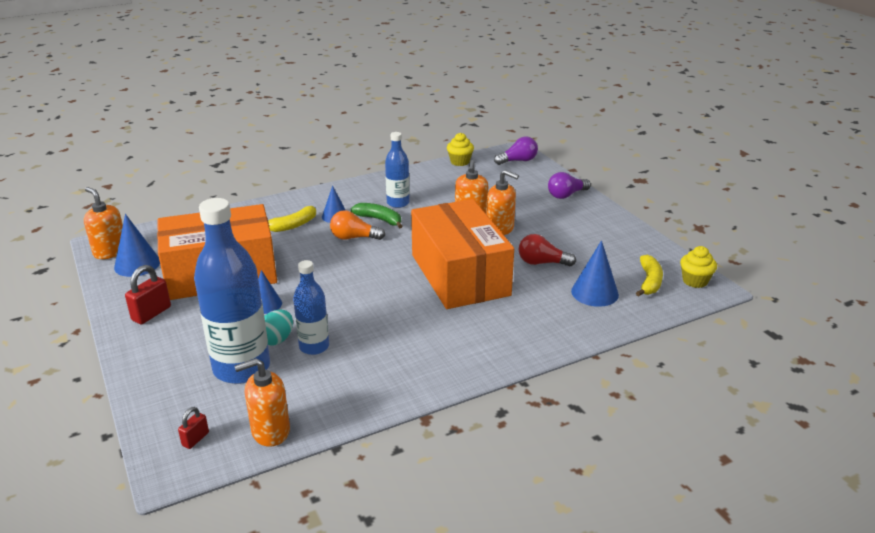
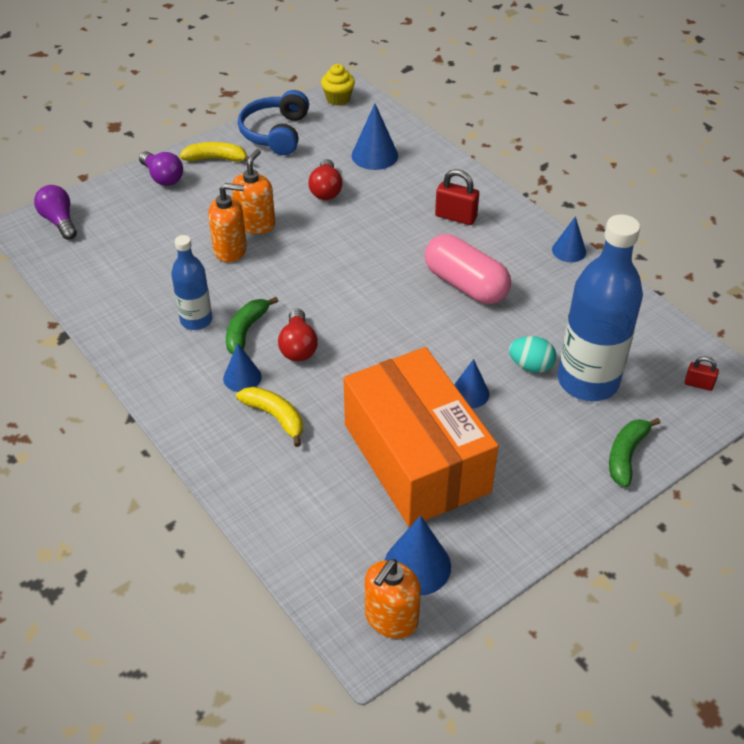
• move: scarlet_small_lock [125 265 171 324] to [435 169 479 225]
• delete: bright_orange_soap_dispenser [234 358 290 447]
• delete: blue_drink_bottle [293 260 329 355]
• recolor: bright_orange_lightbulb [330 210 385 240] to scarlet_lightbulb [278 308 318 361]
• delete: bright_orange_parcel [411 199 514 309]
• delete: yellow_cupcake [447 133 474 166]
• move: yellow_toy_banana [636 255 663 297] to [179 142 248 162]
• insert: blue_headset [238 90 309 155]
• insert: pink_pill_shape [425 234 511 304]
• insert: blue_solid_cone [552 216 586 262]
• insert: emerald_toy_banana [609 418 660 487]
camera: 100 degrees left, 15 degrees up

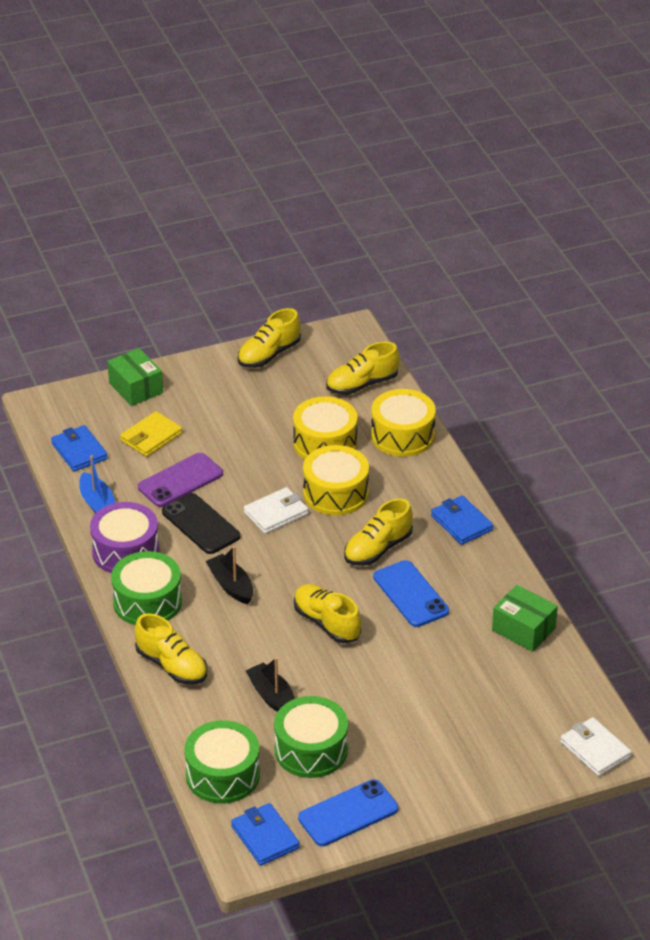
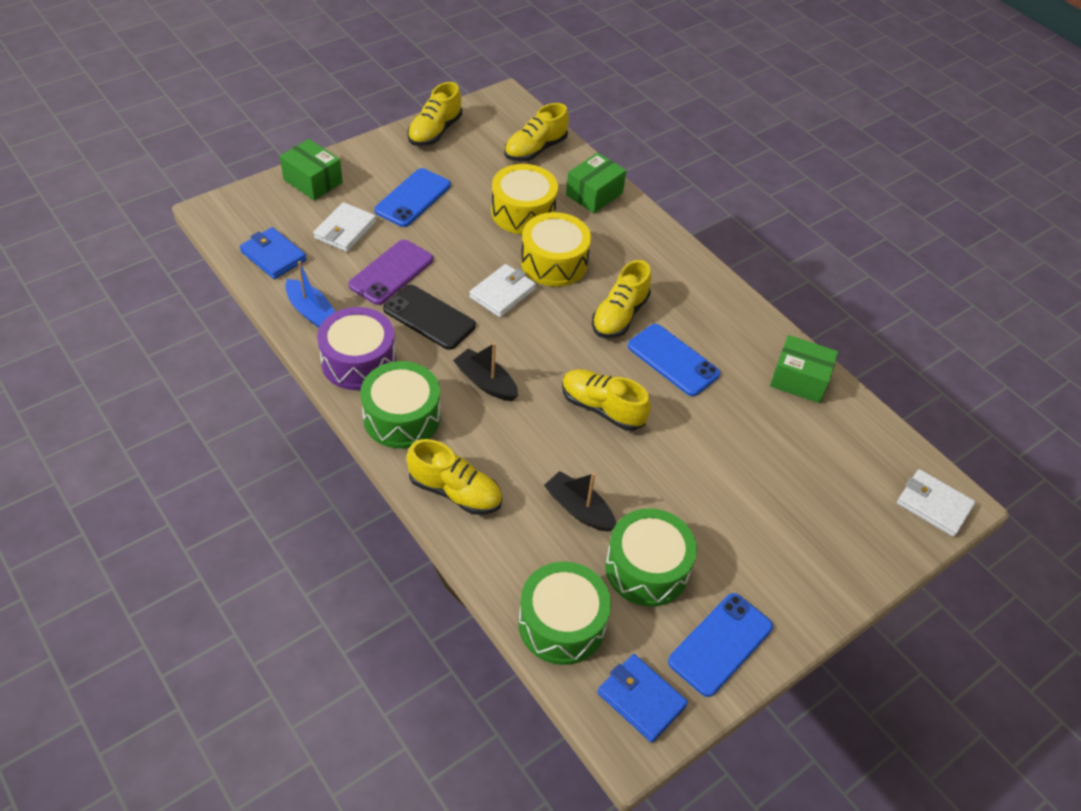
• recolor: yellow_card_wallet [120 411 182 457] to white_card_wallet [313 202 376 252]
• replace: yellow_snare_drum [371 389 436 457] to emerald_parcel [566 153 626 213]
• delete: blue_card_wallet [431 495 493 545]
• insert: blue_mobile_phone [374 168 451 227]
camera: 20 degrees left, 10 degrees up

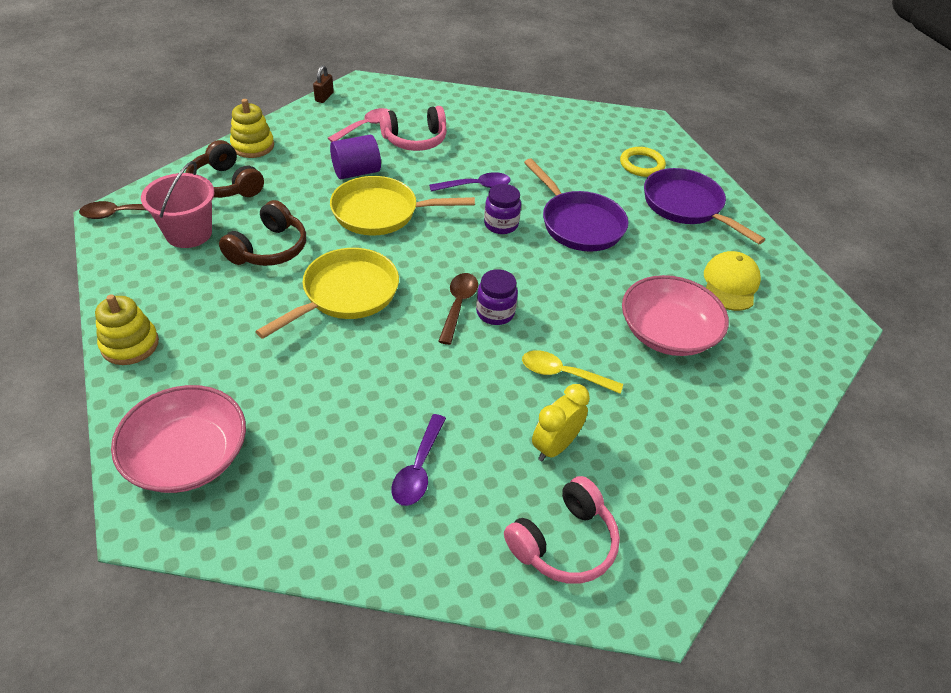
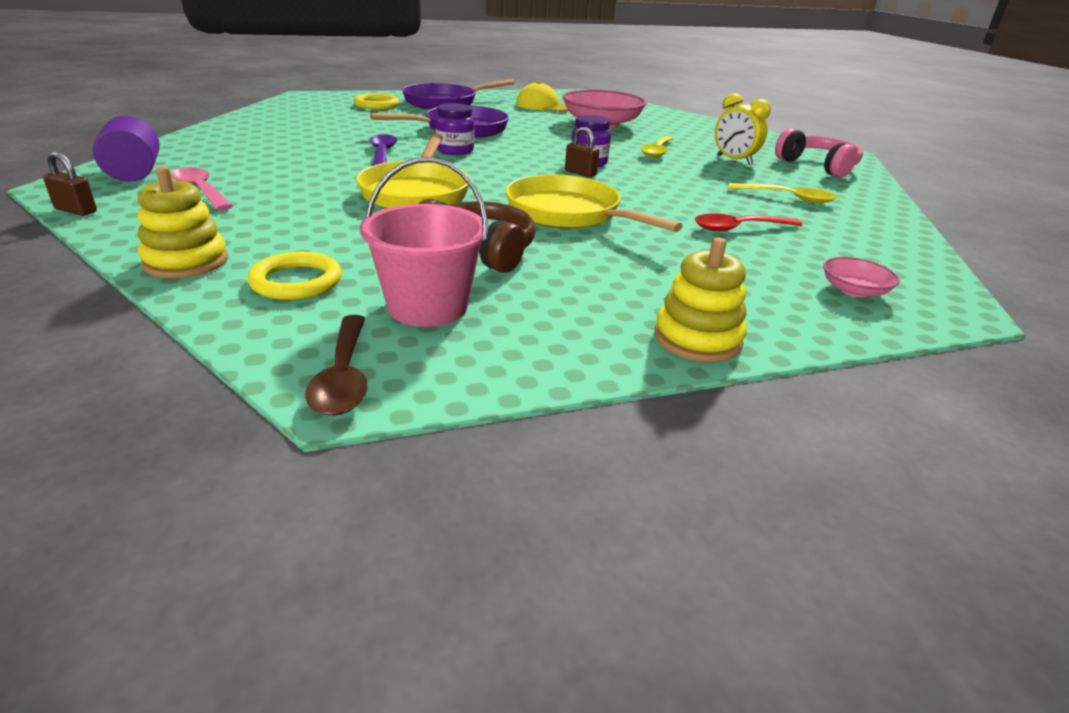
• resize: pink_bowl [111 385 246 493] = [823 257 900 297] x0.47
• replace: brown_headset [185 140 264 198] to yellow_torus [247 252 342 300]
• move: purple_cylinder_shape [330 135 381 179] to [93 116 160 182]
• delete: pink_headset [379 106 447 151]
• recolor: purple_spoon [392 414 446 506] to yellow_spoon [728 183 837 203]
• replace: brown_spoon [438 273 478 345] to brown_small_lock [565 127 599 177]
• insert: scarlet_spoon [695 214 802 231]
camera: 85 degrees left, 15 degrees down

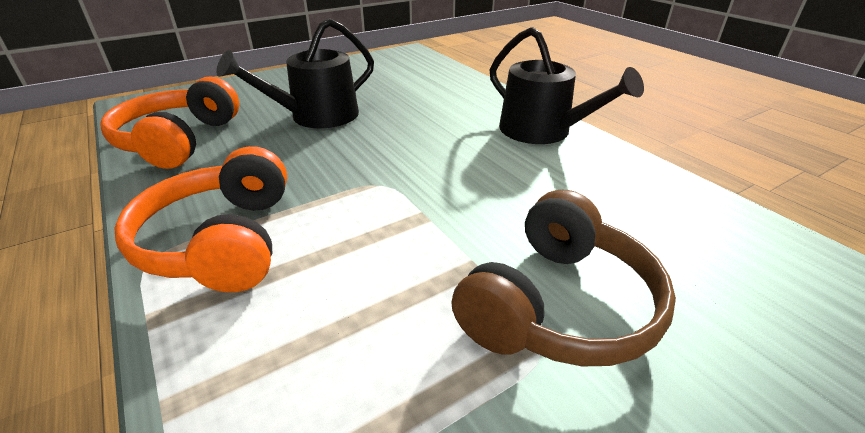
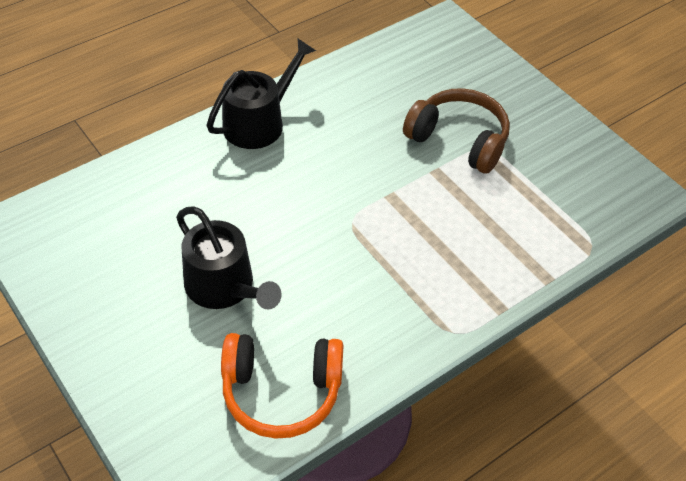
• delete: bright_orange_headset [115 146 287 292]
camera: 95 degrees left, 15 degrees up

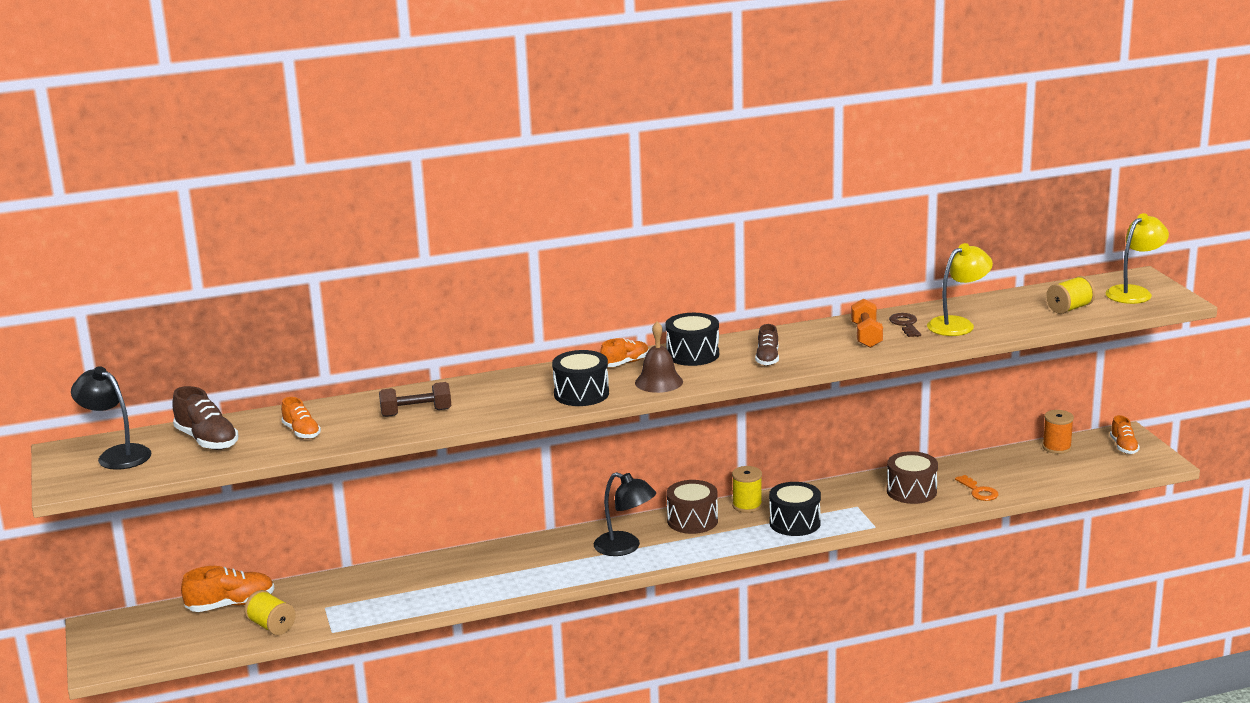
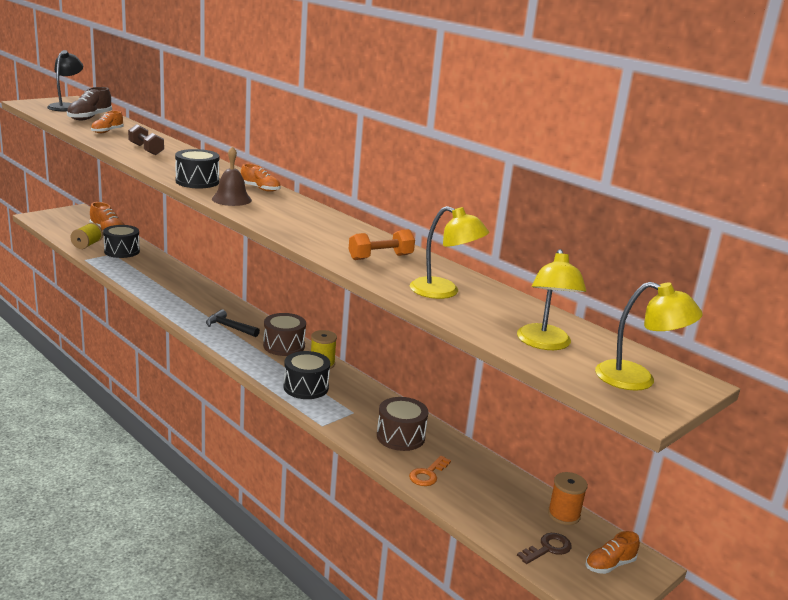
• replace: ebony_desk_lamp [594 472 656 556] to ebony_carpenter's_hammer [206 309 260 337]
• move: ebony_snare_drum [666 313 719 366] to [103 225 140 258]
• delete: brown_lace-up_shoe [755 324 779 366]
• move: brown_door_key [889 313 921 337] to [517 533 571 564]
• replace: yellow_reel_of_thread [1046 276 1095 314] to yellow_desk_lamp [517 249 586 350]
camera: 60 degrees right, 0 degrees up

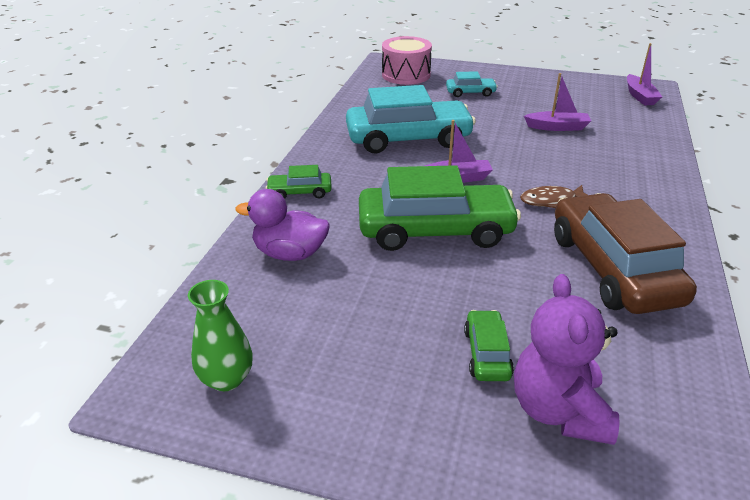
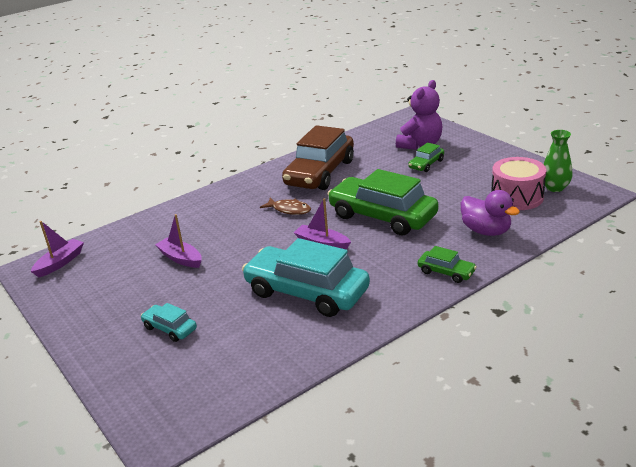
• move: pink_snare_drum [382 36 432 85] to [491 157 546 210]
camera: 140 degrees left, 5 degrees down

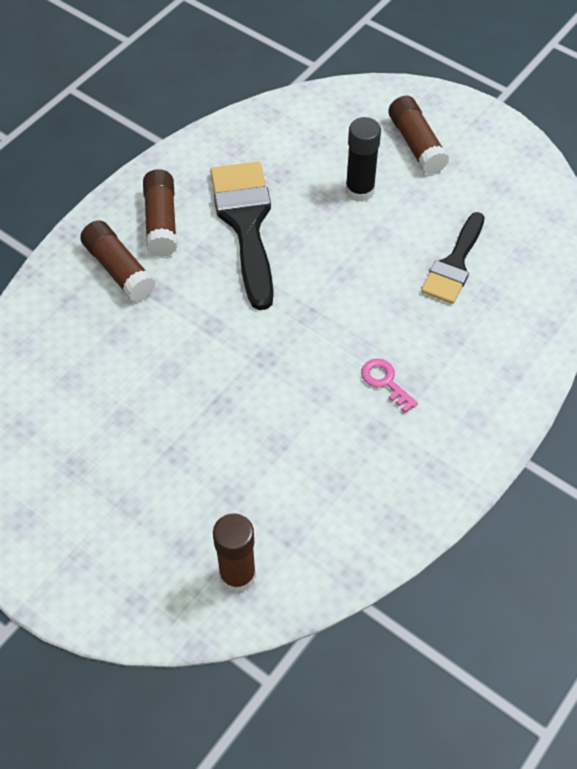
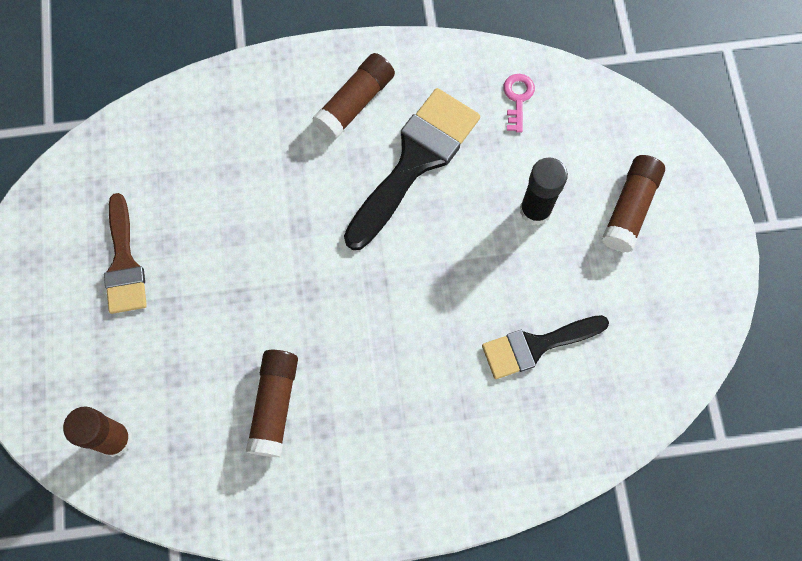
• move: brown_glue_stick [80 220 156 302] to [246 350 298 457]
• move: pink_door_key [361 358 418 413] to [503 74 535 133]
• insert: brown_paintbrush [104 193 147 314]
camera: 45 degrees right, 15 degrees up

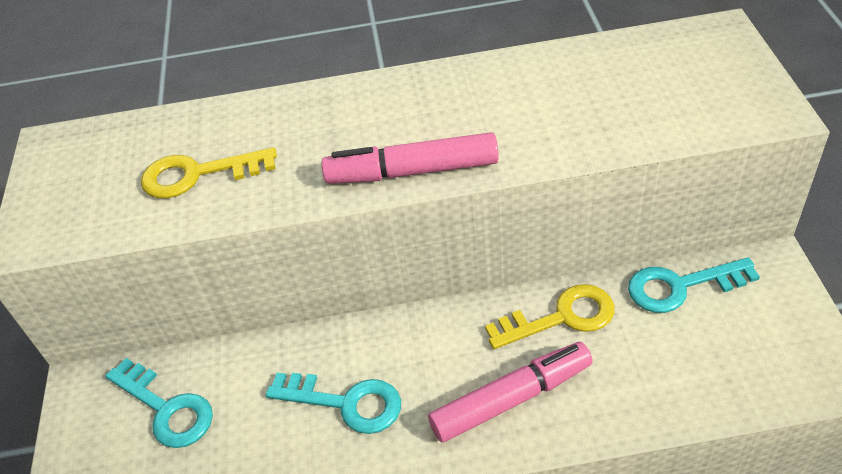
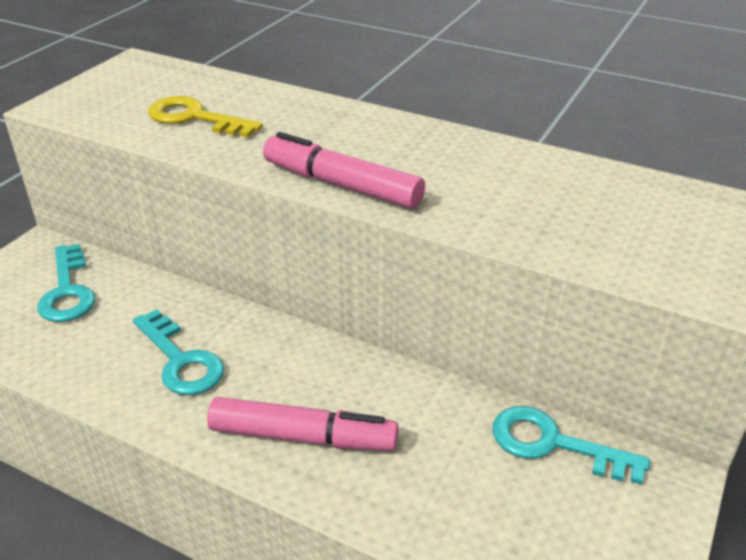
• delete: yellow_door_key [485 284 614 349]
camera: 30 degrees right, 10 degrees down

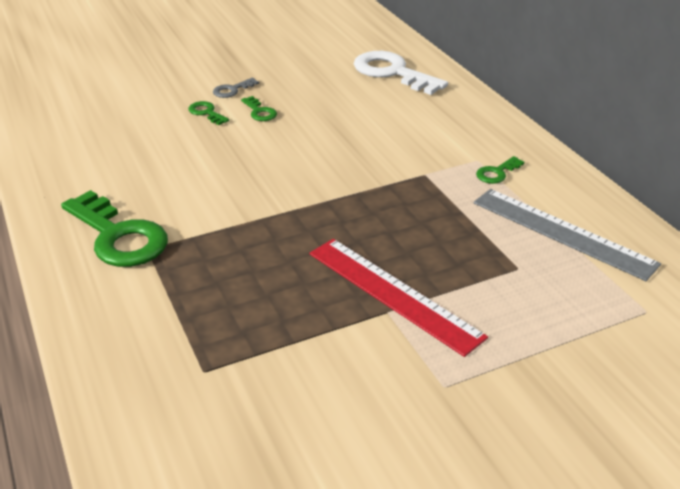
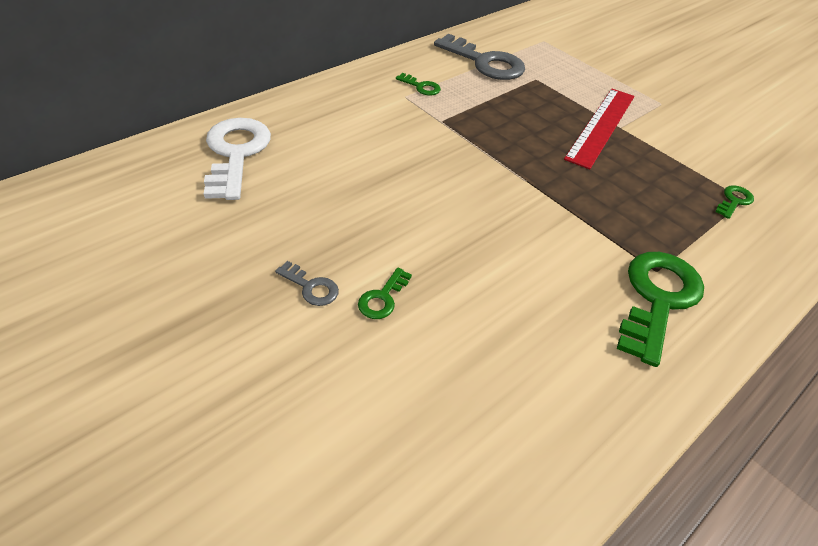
• move: emerald_door_key [241 96 277 121] to [715 185 754 219]
• rotate: white_door_key [354 51 448 95] = [204 118 271 200] 150 degrees clockwise
• replace: grey_straightedge [473 189 661 281] to grey_door_key [434 34 525 80]
camera: 110 degrees left, 10 degrees up

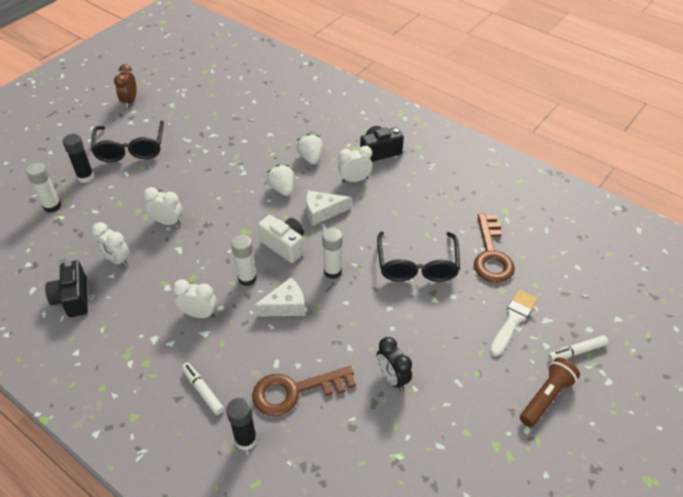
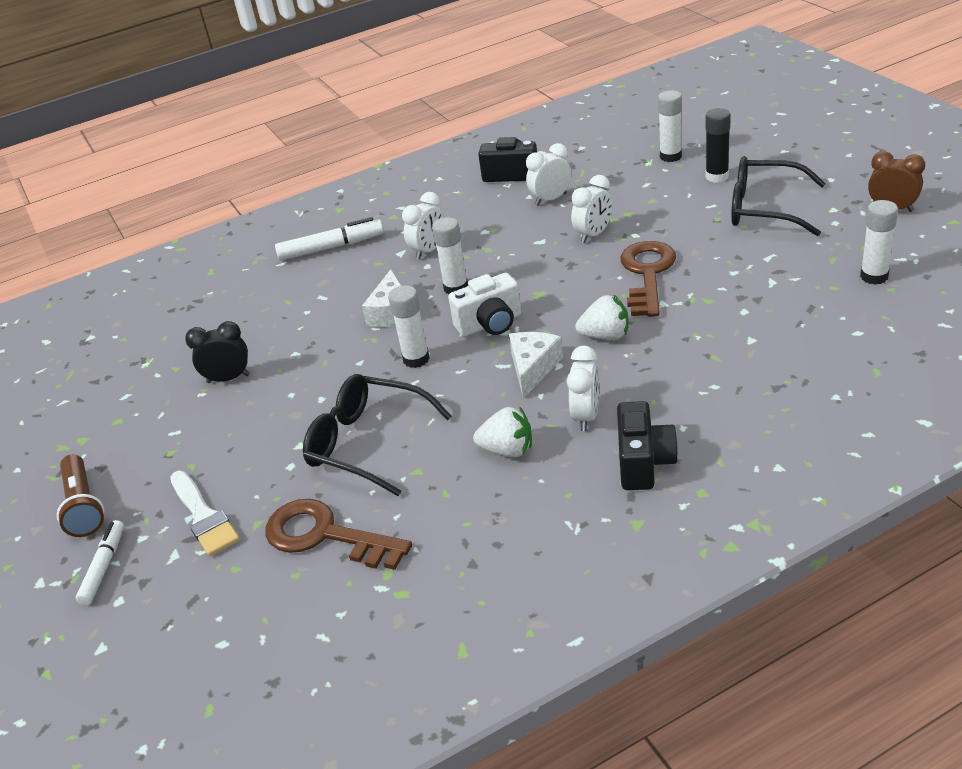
• resize: white_felt_pen [182 363 224 415] = [275 217 384 261] x1.50
• delete: ebony_glue_stick [226 398 257 450]
• move: brown_door_key [252 366 356 416] to [620 241 676 317]
• move: white_berry [296 134 323 165] to [473 406 532 457]
• insert: white_glue_stick [860 200 898 285]
camera: 120 degrees right, 10 degrees down

